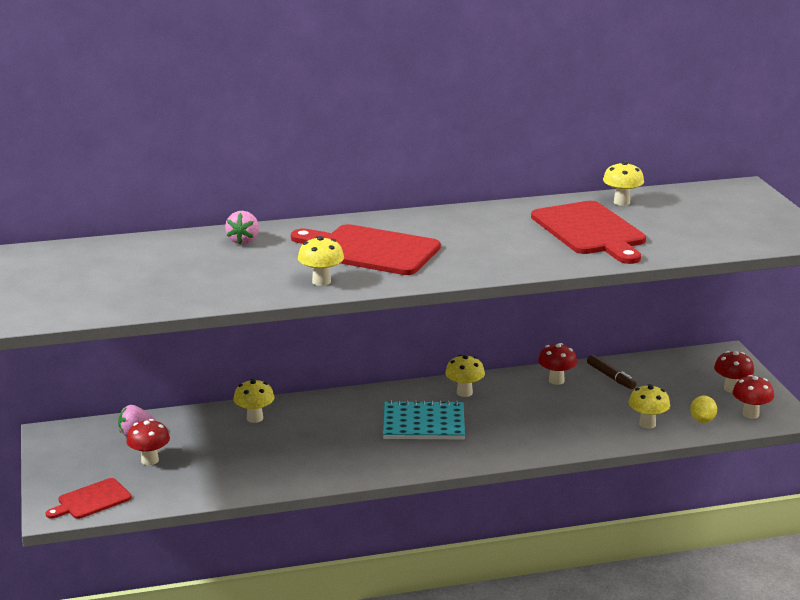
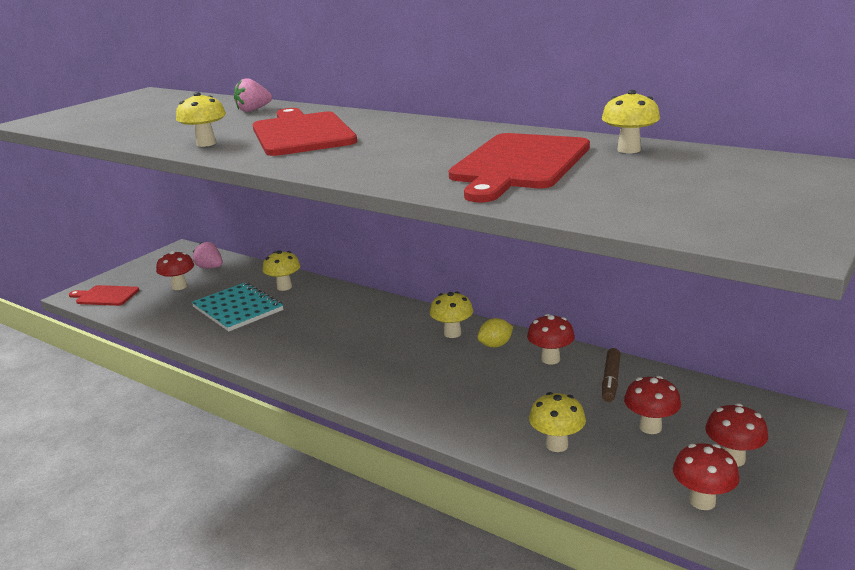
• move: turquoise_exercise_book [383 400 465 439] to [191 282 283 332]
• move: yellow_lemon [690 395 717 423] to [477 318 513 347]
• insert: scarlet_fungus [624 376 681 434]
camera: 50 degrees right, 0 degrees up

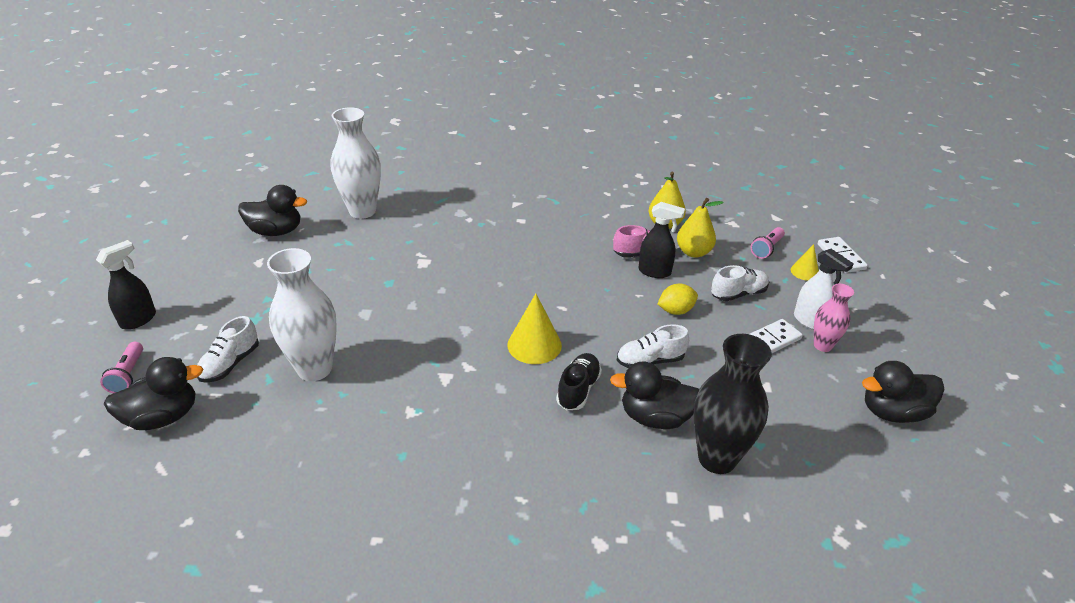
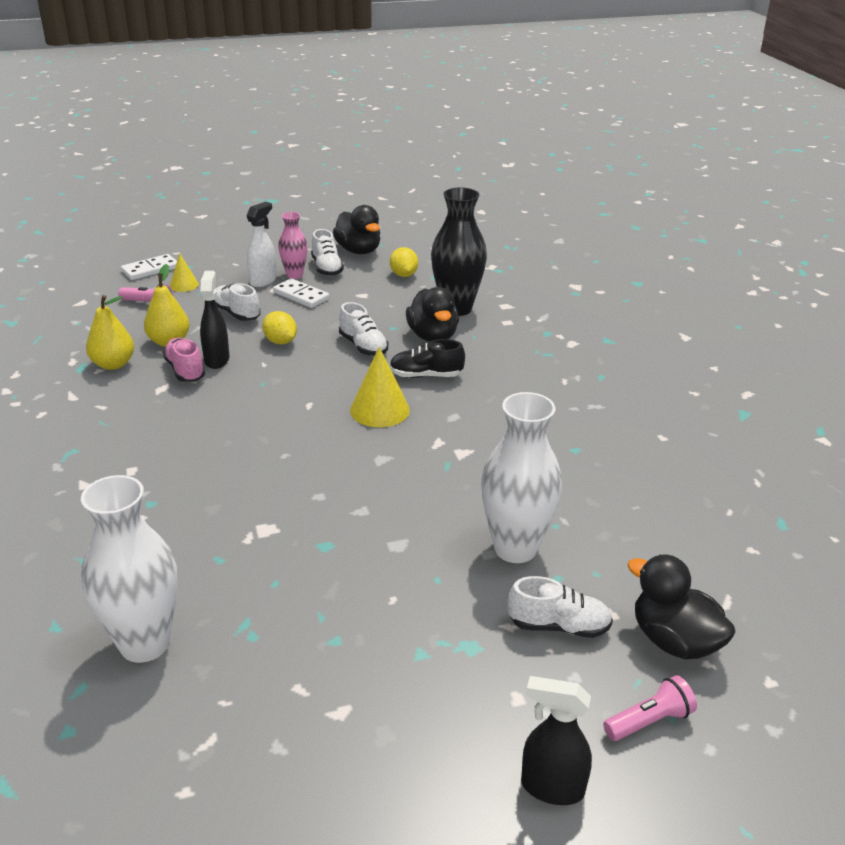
• delete: ebony_toy_duck [238 185 307 236]
• insert: white_lace-up_shoe [311 229 344 276]
• insert: yellow_lemon [390 247 418 277]
camera: 110 degrees left, 5 degrees down

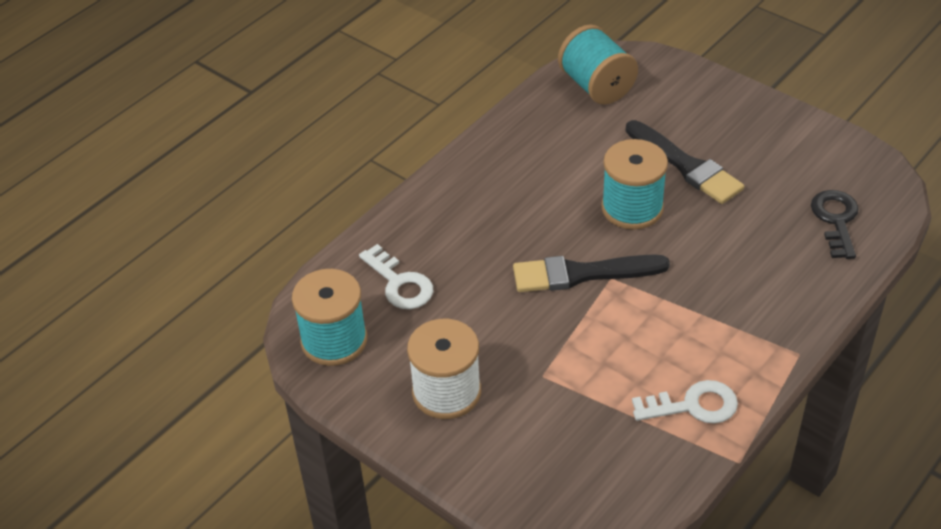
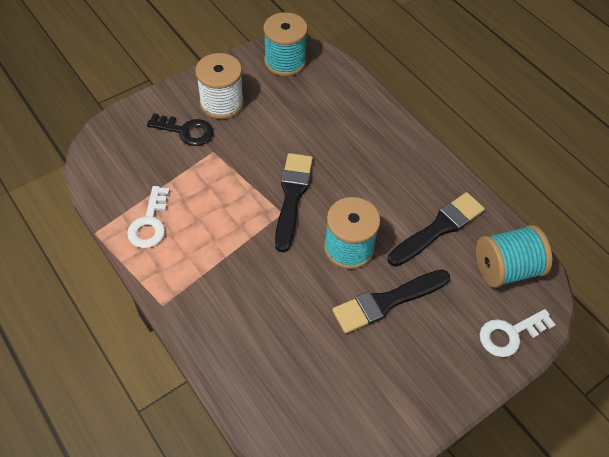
• move: white_door_key [359 244 433 309] to [480 309 556 357]
• move: ebony_door_key [811 190 859 259] to [147 113 213 146]
• insert: ebony_paintbrush [388 192 485 267]
camera: 100 degrees right, 10 degrees up

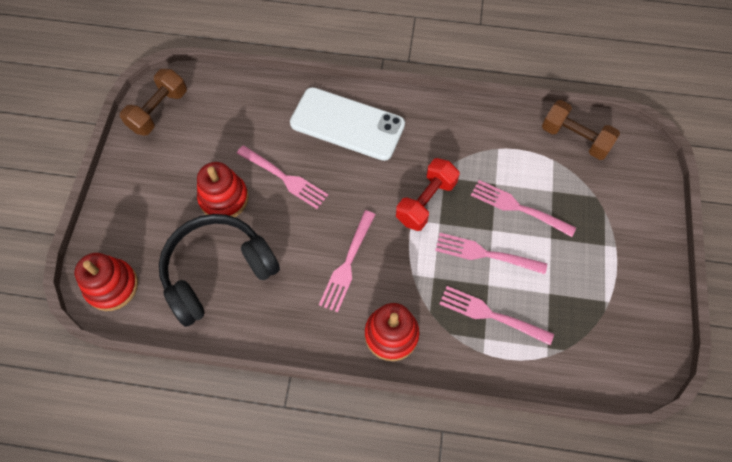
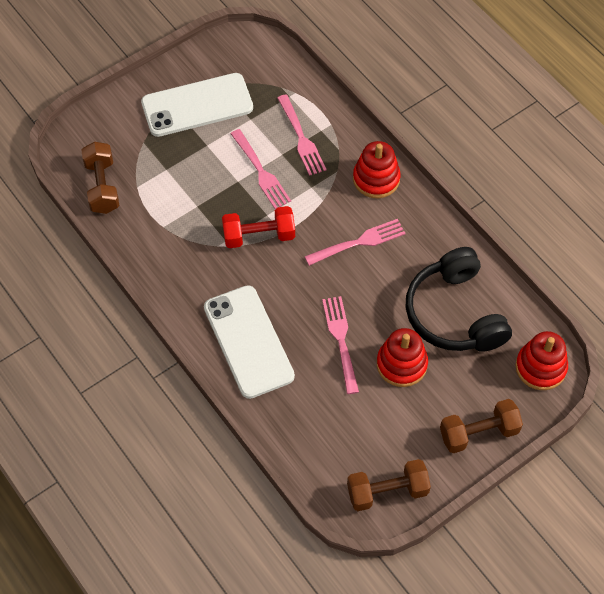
• rotate: ebony_headset [159 214 280 327] = [406 247 512 352] 60 degrees clockwise
• delete: pink_dinner_fork [471 180 576 237]
• insert: white_mobile_phone [141 73 253 137]
• insert: brown_free_weight [440 399 523 453]
camera: 135 degrees left, 5 degrees down

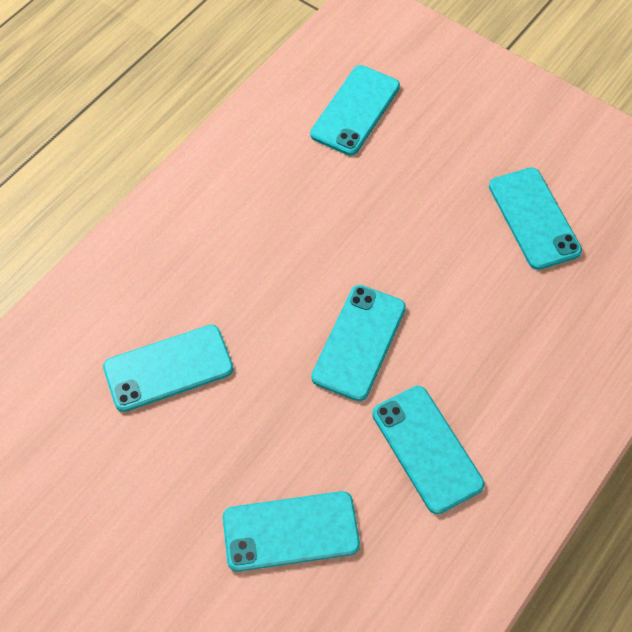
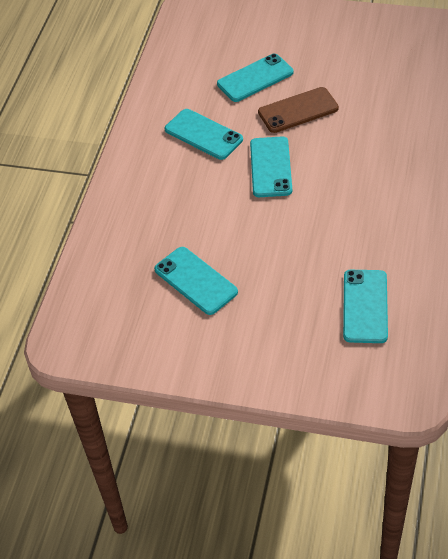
• delete: turquoise_mobile_phone [103 325 233 412]
• insert: brown_mobile_phone [258 87 339 133]
camera: 160 degrees right, 10 degrees down

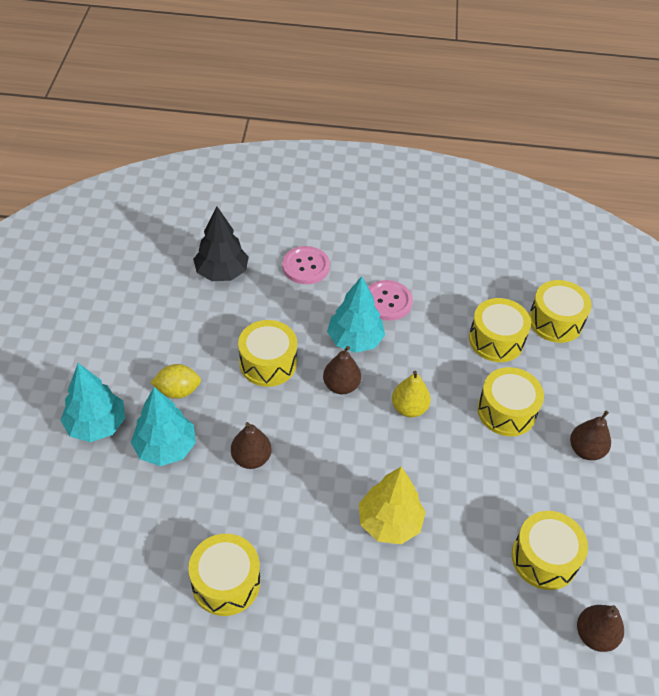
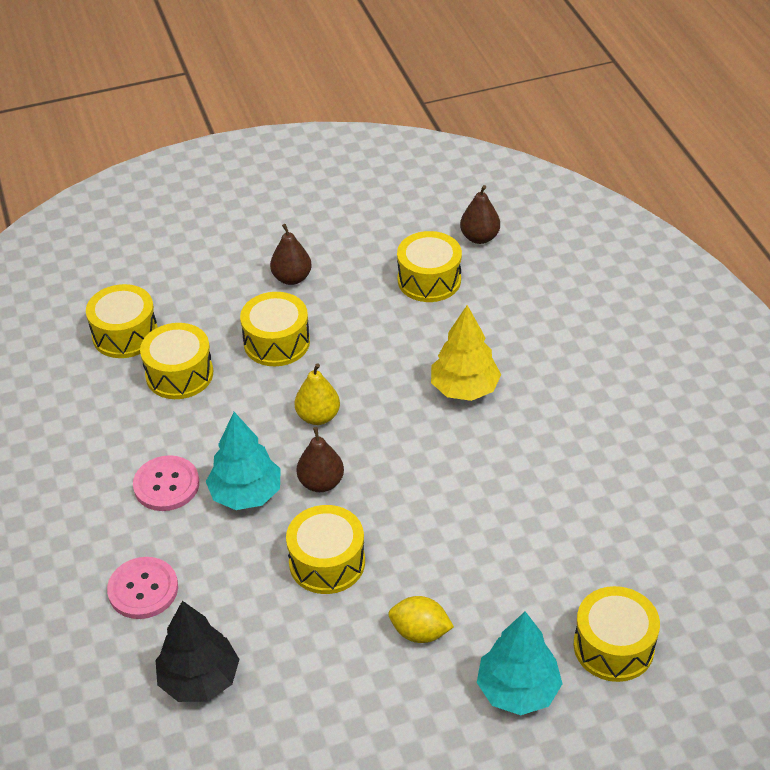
• delete: turquoise_tree [131 387 196 466]
• rotate: yellow_lemon [150 364 201 399] = [389 596 454 643] 45 degrees counterclockwise
• move: yellow_snare_drum [188 534 260 616] to [574 586 660 682]
• delete: brown_pear_fruit [231 422 271 469]
camera: 110 degrees left, 5 degrees down

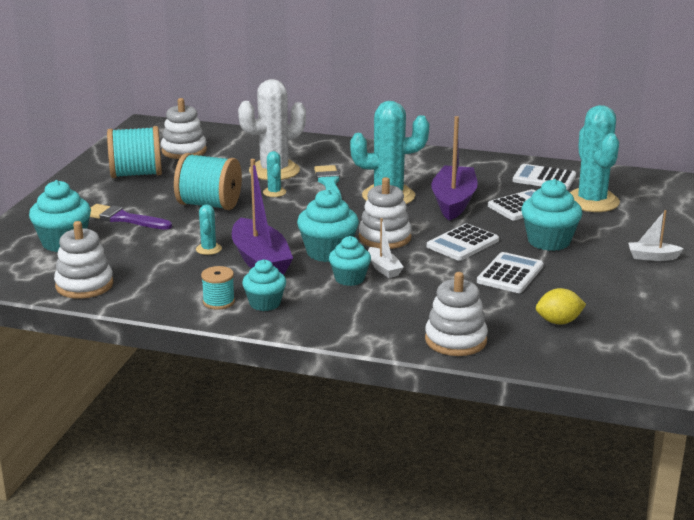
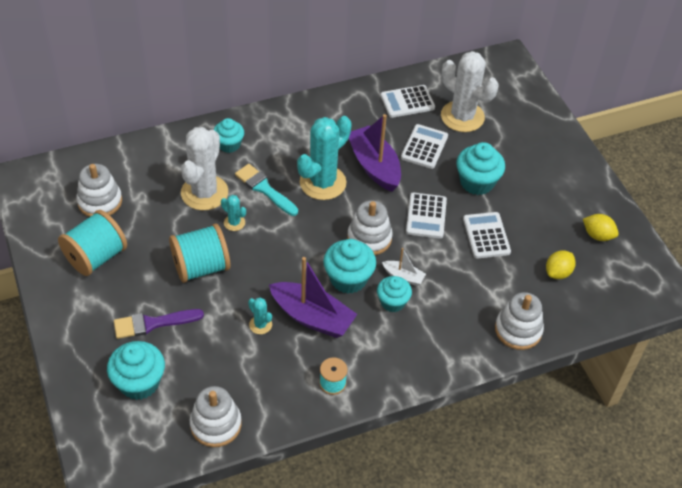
• move: turquoise_cupcake [242 259 286 311] to [213 118 244 153]
• recolor: turquoise_cactus [570 105 620 212] to white_cactus [441 51 499 132]
• delete: white_toy_boat [628 210 684 261]
• insert: yellow_lemon [583 214 619 241]
camera: 40 degrees left, 25 degrees up

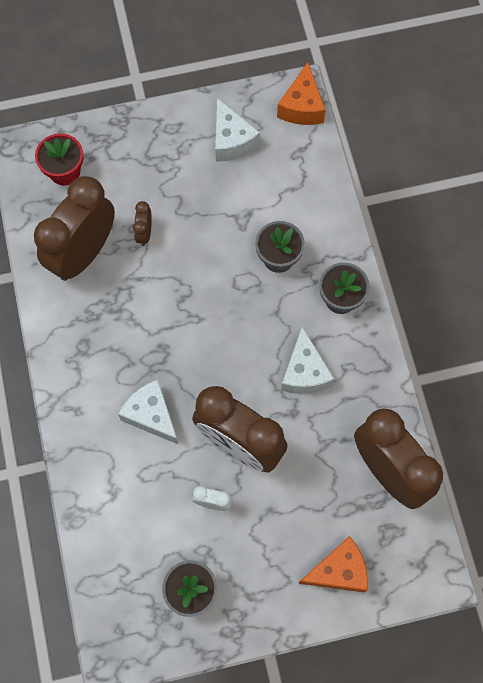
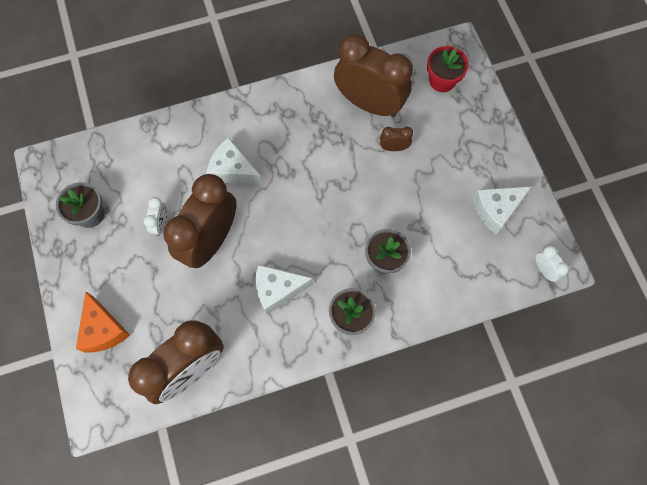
• rotate: white_cheese [118 379 179 445] = [206 138 262 185] 105 degrees counterclockwise
• replace: bright_orange_cheese [277 62 326 125] to white_alarm_clock [535 246 569 282]
camera: 85 degrees right, 0 degrees up

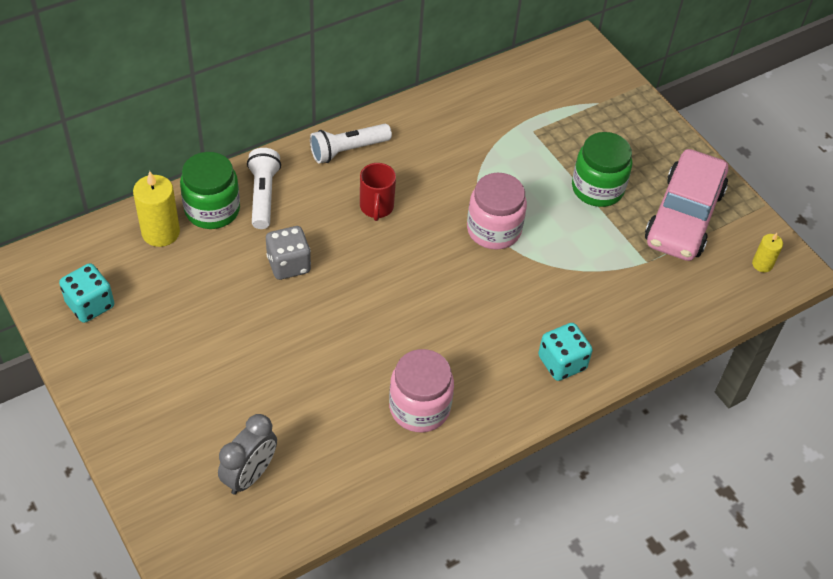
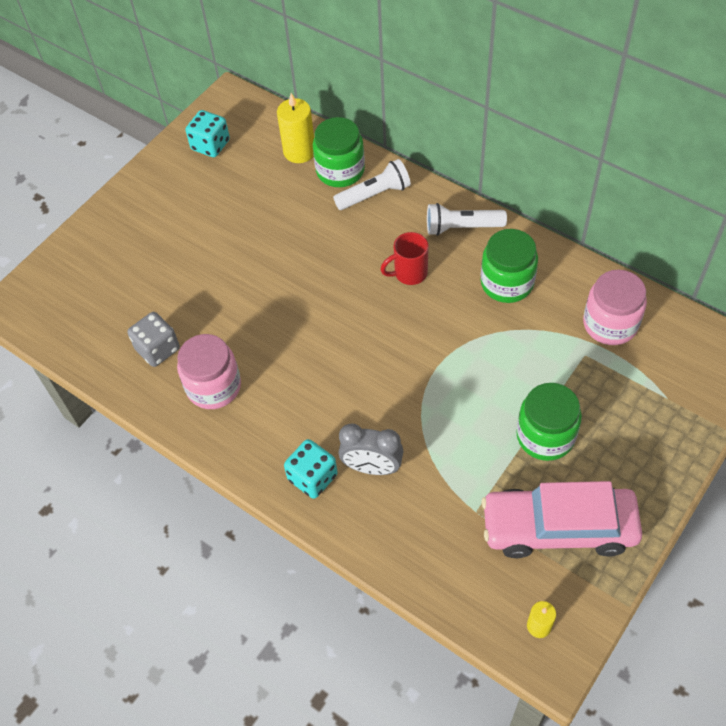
• move: grey_alarm_clock [218 414 277 495] to [338 424 404 475]
• move: grey_game_die [266 226 311 280] to [127 312 180 367]
• rotate: white_flashlight [310 124 392 163] = [427 203 507 236] 45 degrees counterclockwise
• move: pink_jam_jar [467 173 527 249] to [583 270 647 345]
• insert: emerald_jam_jar [481 229 538 303]
camera: 75 degrees right, 5 degrees up

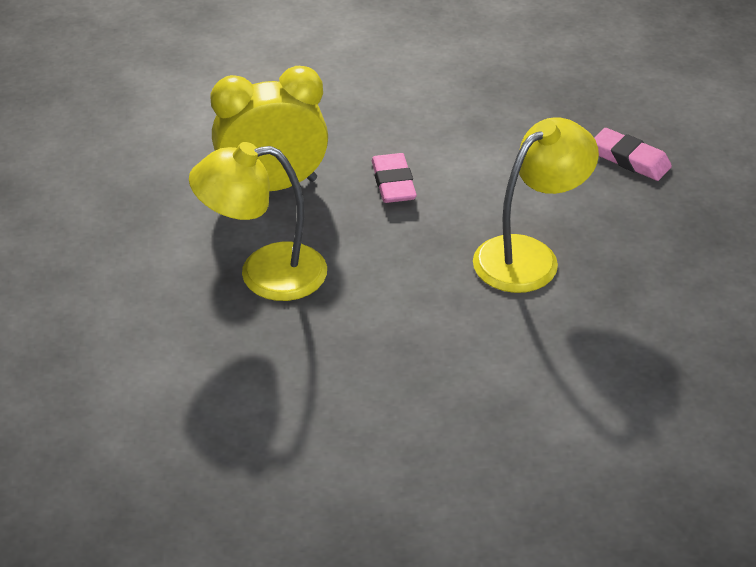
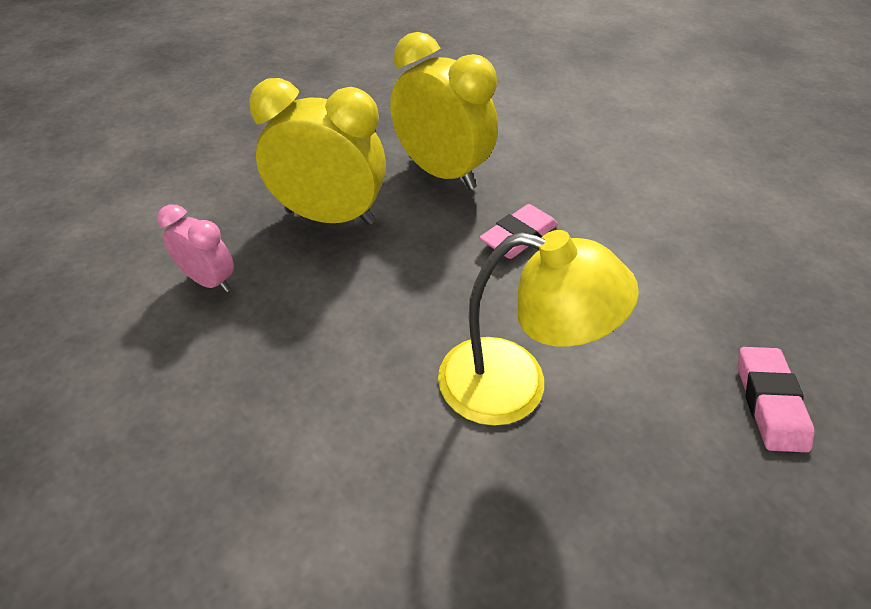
• replace: yellow_desk_lamp [189 142 327 301] to yellow_alarm_clock [249 78 386 225]
• insert: pink_alarm_clock [157 205 234 292]
camera: 55 degrees right, 5 degrees up

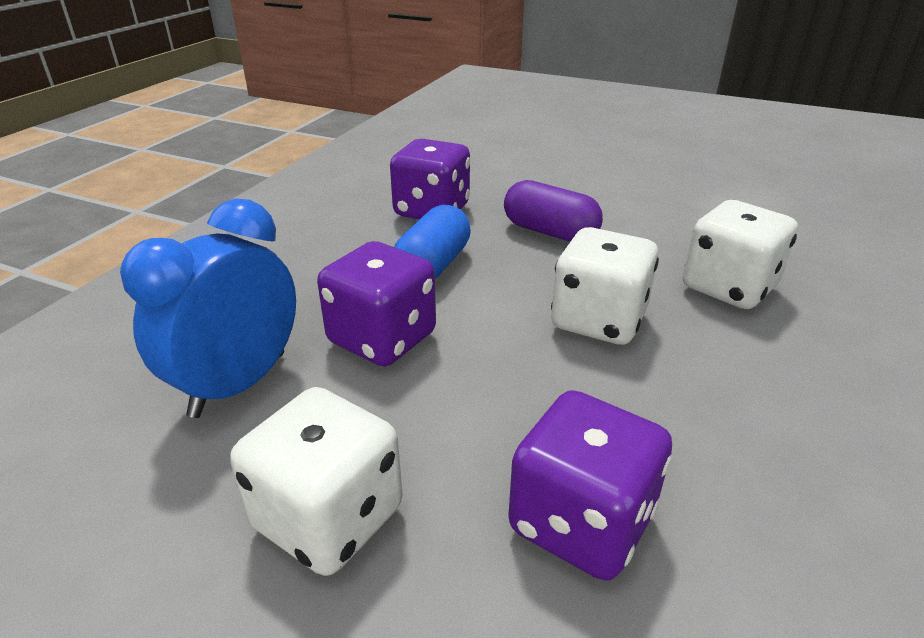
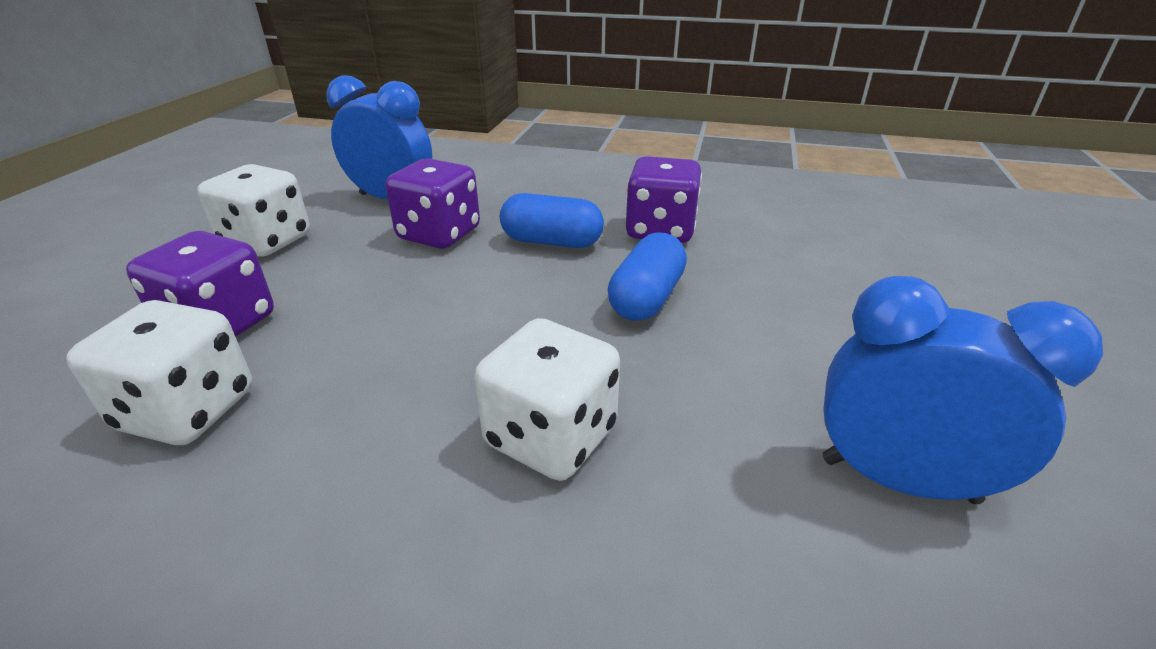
• recolor: purple_pill_shape [504 180 603 242] to blue_pill_shape [608 232 687 321]
• move: white_game_die [551 227 659 345] to [66 300 252 445]
• insert: blue_alarm_clock [823 276 1103 504]
camera: 80 degrees right, 0 degrees up

